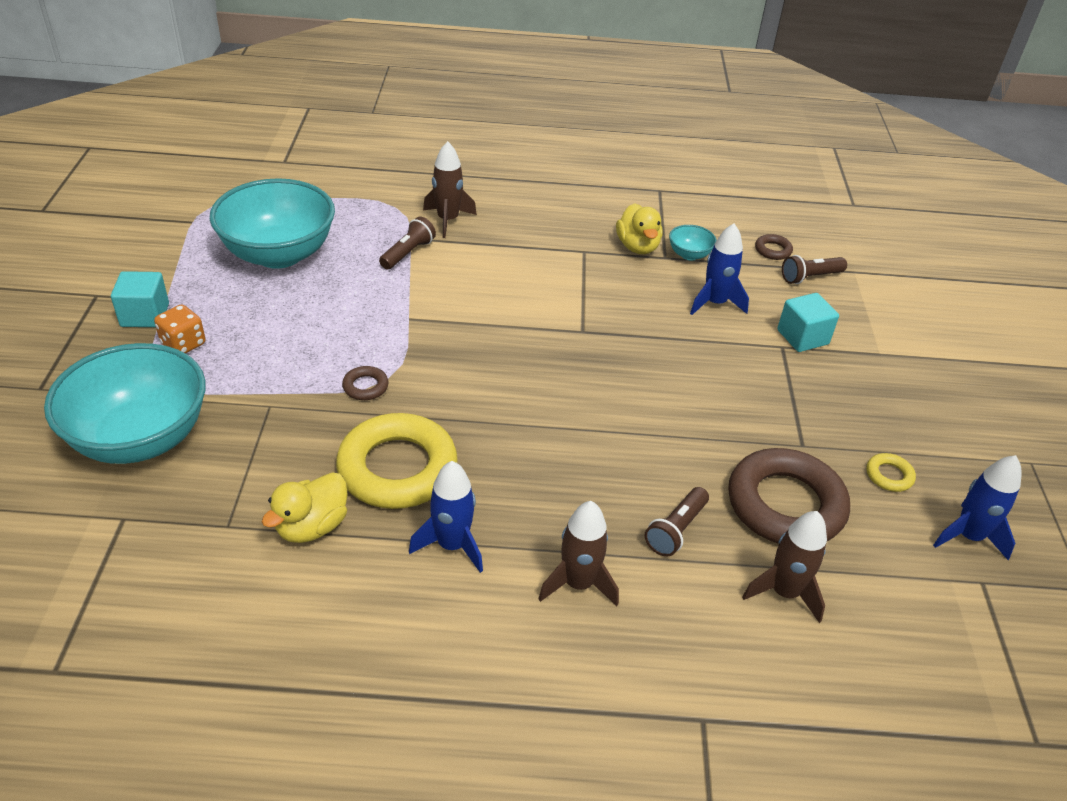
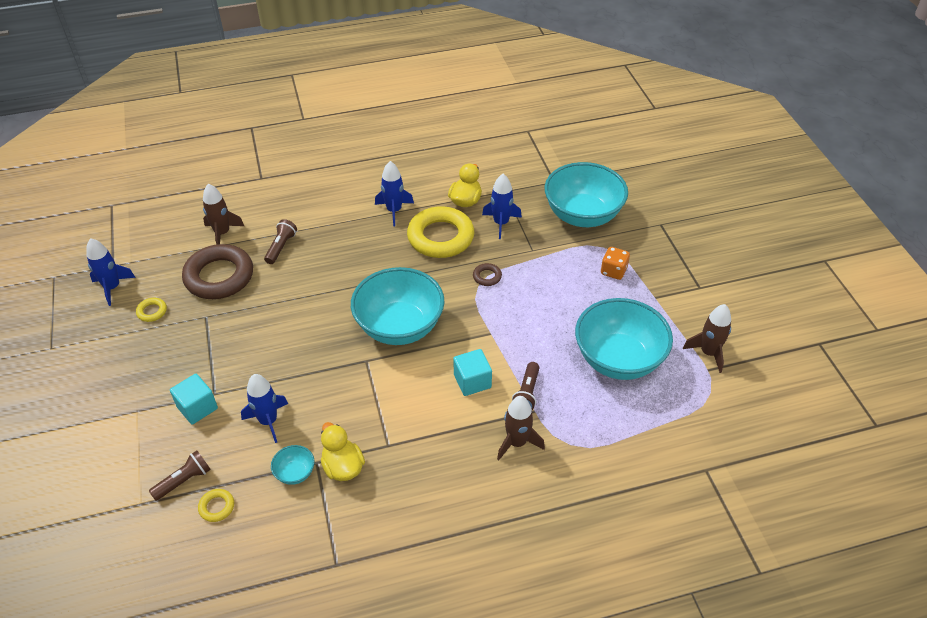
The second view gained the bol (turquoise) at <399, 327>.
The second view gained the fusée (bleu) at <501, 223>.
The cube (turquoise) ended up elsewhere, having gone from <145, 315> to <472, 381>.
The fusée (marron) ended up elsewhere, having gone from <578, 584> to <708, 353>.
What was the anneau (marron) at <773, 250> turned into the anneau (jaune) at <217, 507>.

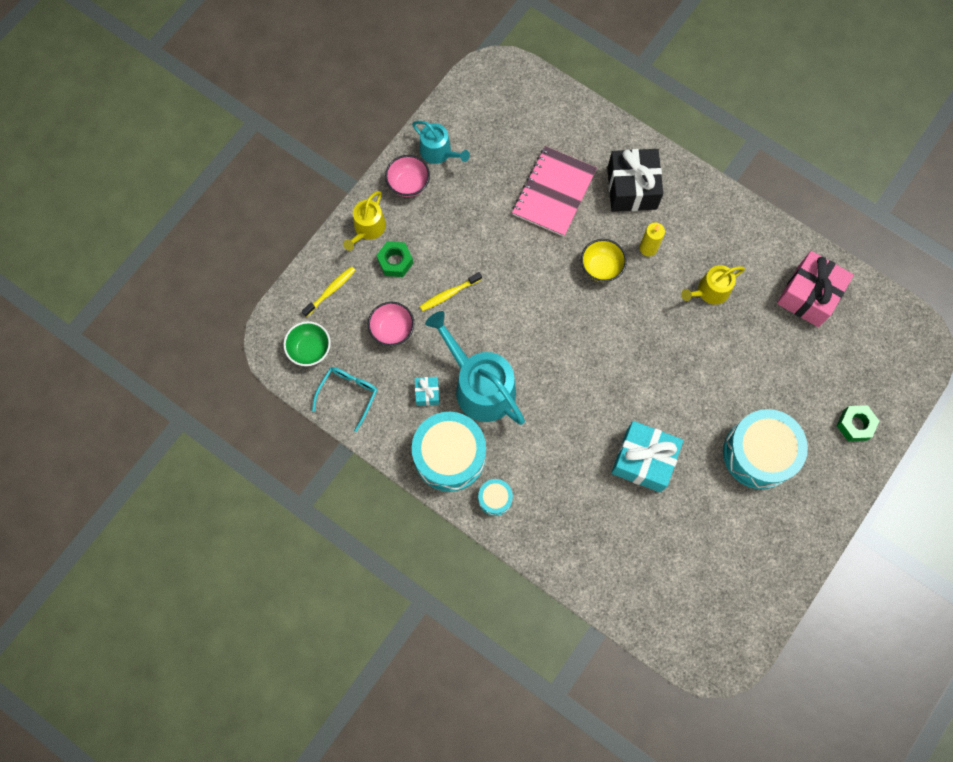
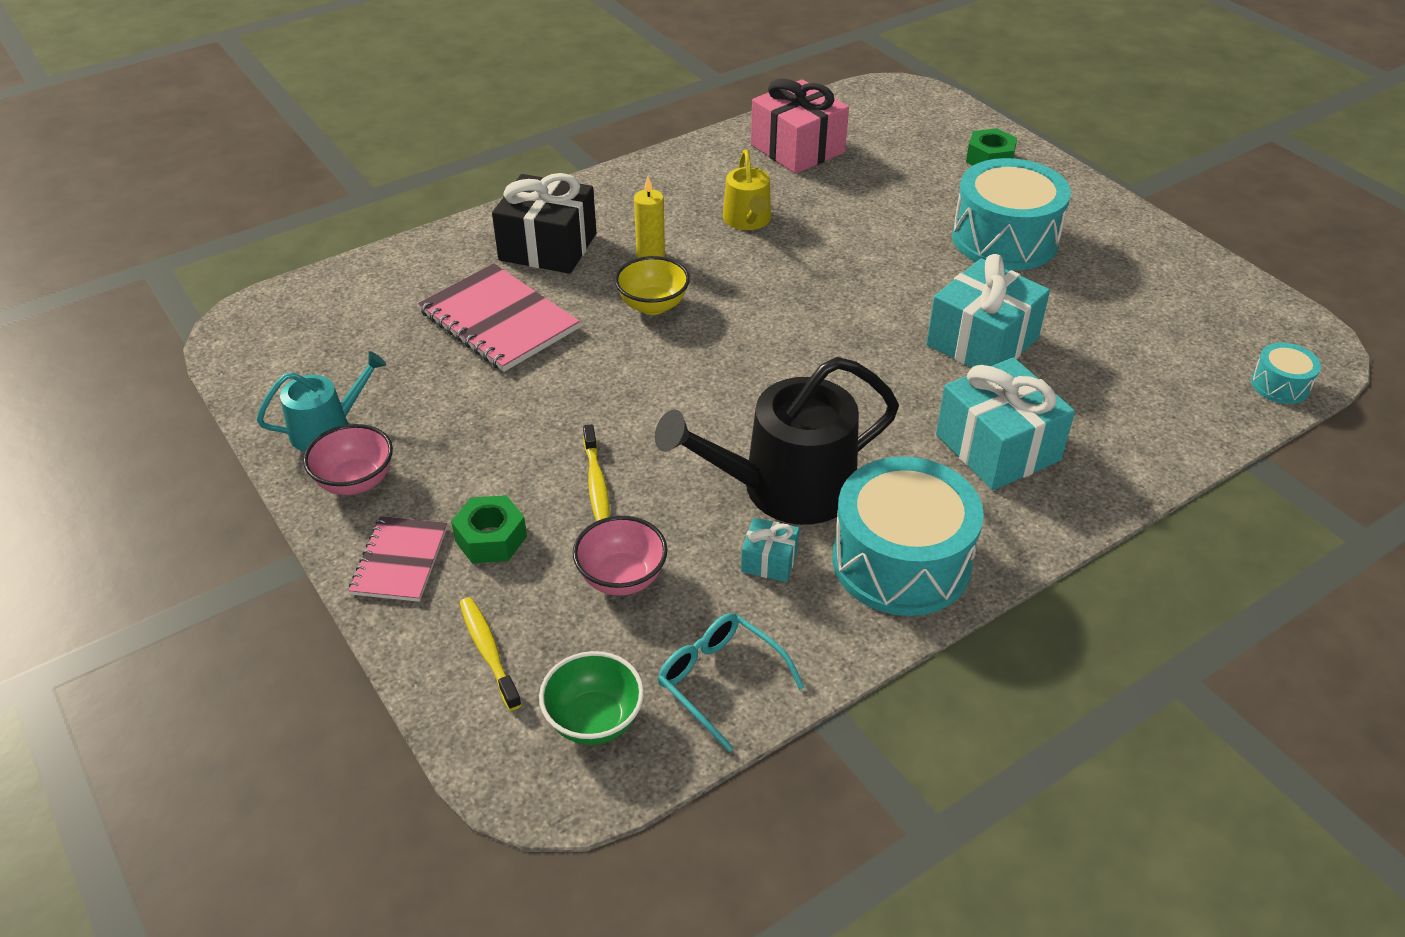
The second view gained the cadeau (turquoise) at <997, 447>.
The tambour (turquoise) ended up elsewhere, having gone from <495, 499> to <1280, 385>.
Where the arrosoir (jaune) stood at <367, 229>, the carnet (rose) came to stand at <400, 561>.
What was the arrosoir (turquoise) at <479, 385> turned into the arrosoir (noir) at <785, 488>.

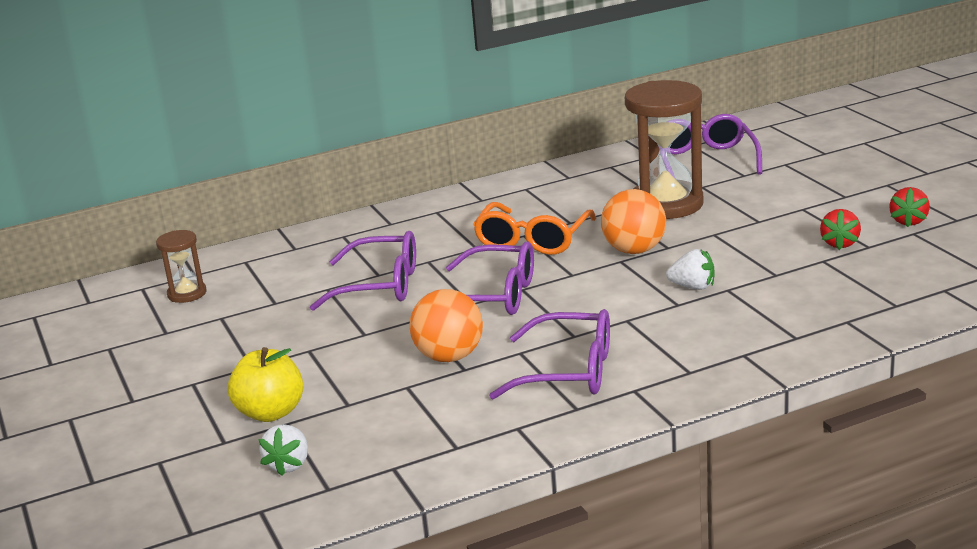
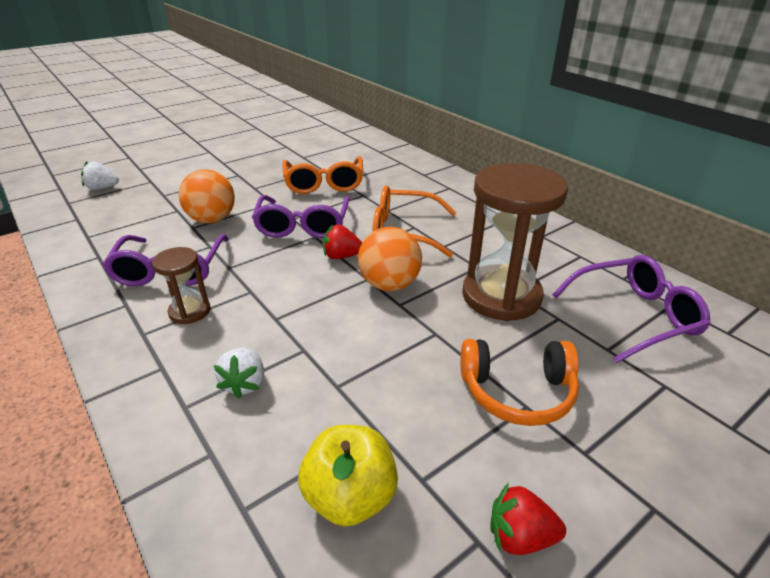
The second view gained the casque audio (orange) at <517, 392>.
The sablier (marron) ended up elsewhere, having gone from <187, 294> to <190, 311>.
The pomme (jaune) ended up elsewhere, having gone from <271, 412> to <350, 497>.
The fraise (blanc) ended up elsewhere, having gone from <693, 287> to <245, 383>.
The fraise (rouge) ended up elsewhere, having gone from <840, 243> to <341, 256>.
What was the lunettes (violet) at <380, 285> turned into the lunettes (orange) at <324, 183>.

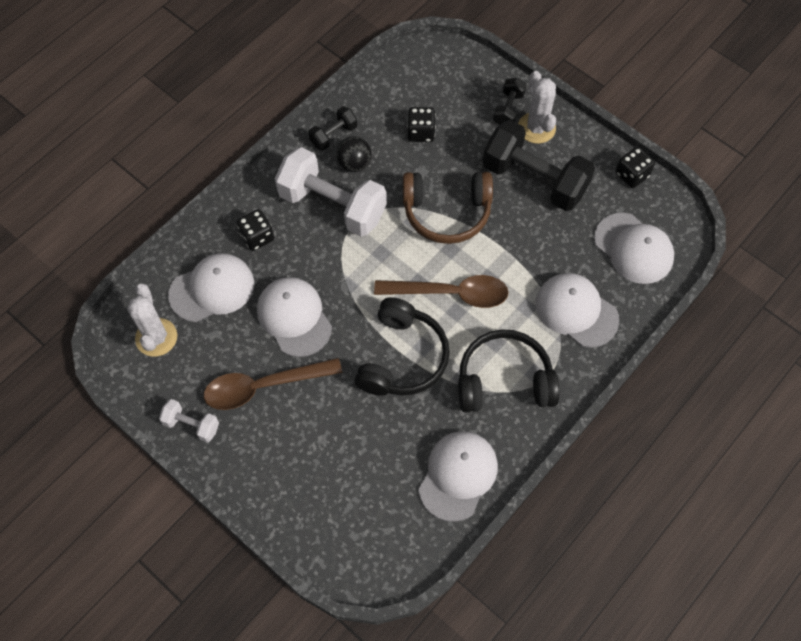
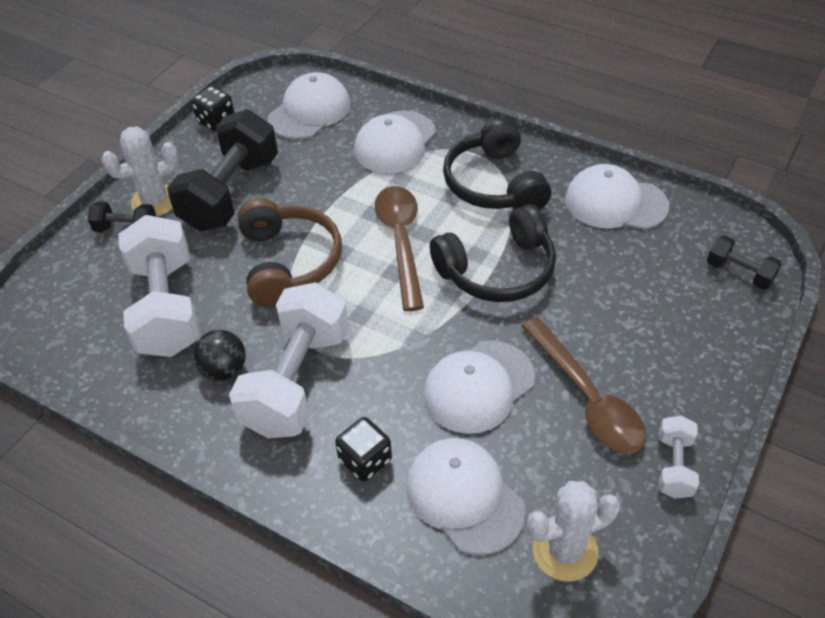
The haltère (noir) ended up elsewhere, having gone from <333, 135> to <739, 273>.
Where the dé (noir) stood at <421, 132>, the haltère (blanc) came to stand at <166, 307>.
The casque audio (noir) at <402, 357> ended up facing another way, 150 degrees clockwise from before.

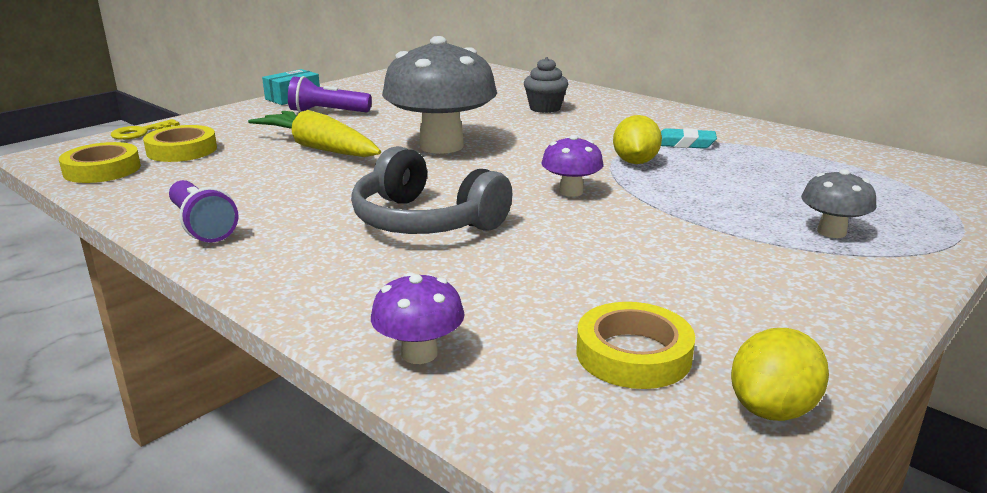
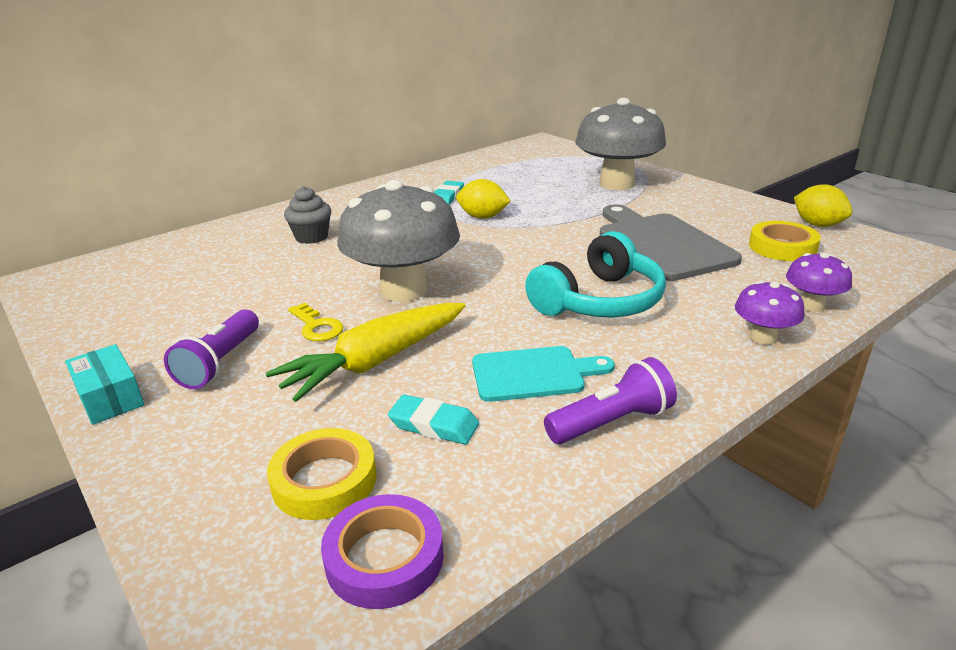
The second view gained the gomme (turquoise) at <434, 425>.
The second view gained the planche à découper (turquoise) at <533, 374>.
The second view gained the planche à découper (gris) at <661, 244>.
The clé (jaune) ended up elsewhere, having gone from <140, 132> to <317, 327>.
The champignon (violet) ended up elsewhere, having gone from <571, 191> to <763, 337>.
What was the ruban adhésif (jaune) at <102, 169> turned into the ruban adhésif (violet) at <384, 557>.
What was the casque audio (gris) at <425, 221> turned into the casque audio (turquoise) at <599, 301>.
The size of the champignon (gris) at <831, 232> changed by a factor of 2.12.

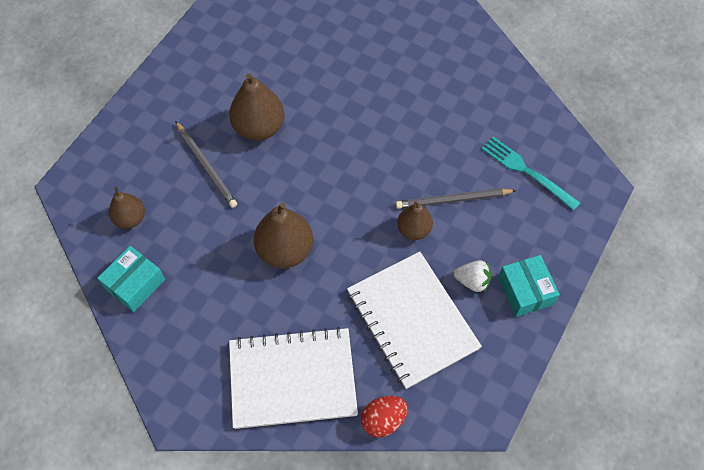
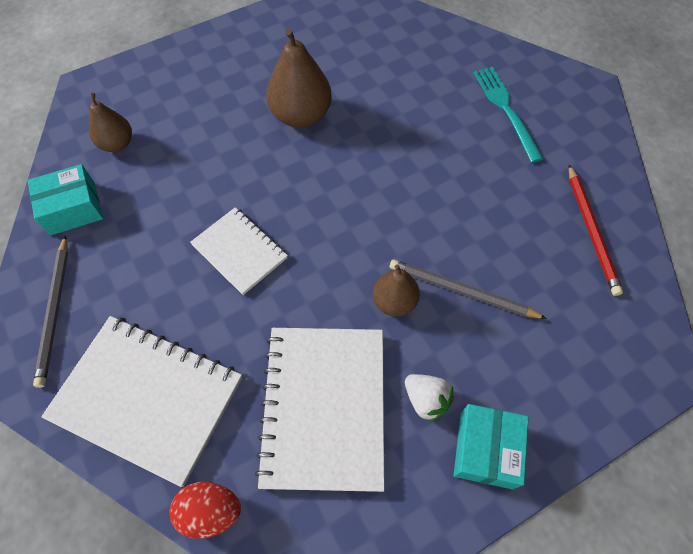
The second view gained the crayon (rouge) at <591, 231>.
The crayon (gris) ended up elsewhere, having gone from <206, 166> to <55, 312>.
The fourchette (turquoise) ended up elsewhere, having gone from <526, 171> to <506, 109>.
Where the poire (marron) stood at <285, 250>, the carnet (blanc) came to stand at <240, 251>.

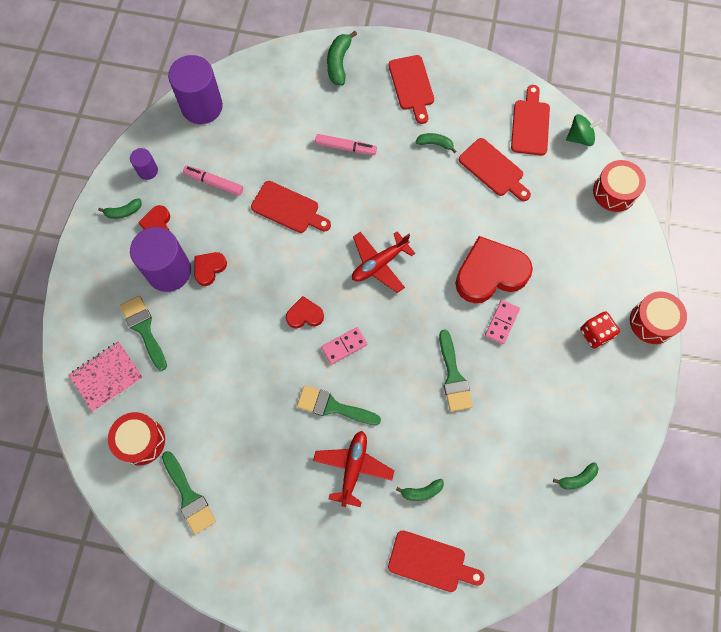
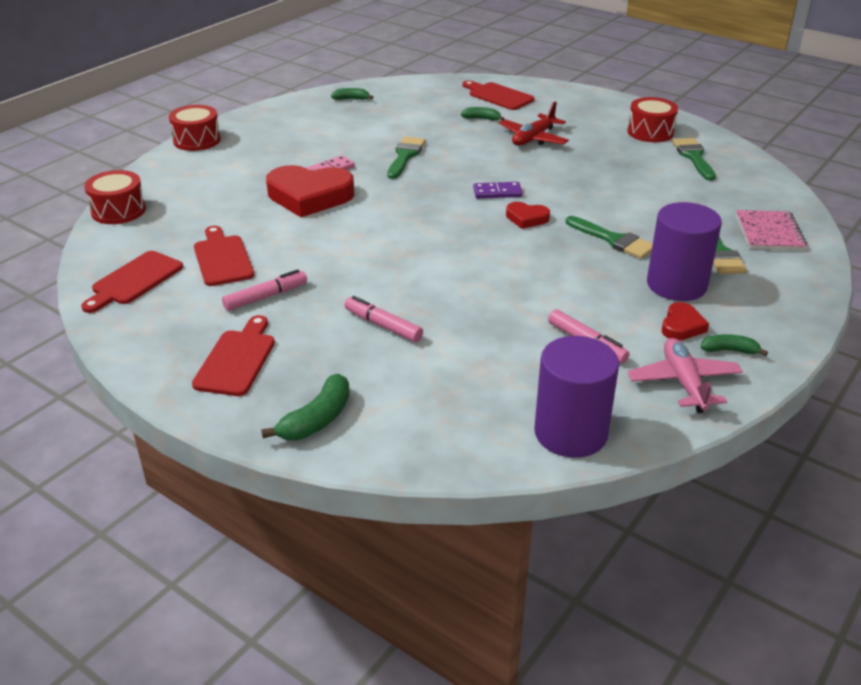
The second view lost the cœur (rouge) at <209, 268>.
The second view lost the planche à découper (rouge) at <288, 208>.
The second view lost the avion (rouge) at <379, 264>.
The second view lost the toupie (vert) at <580, 137>.
The second view lost the dé (rouge) at <595, 334>.
The tambour (rouge) ended up elsewhere, having gone from <141, 441> to <650, 132>.
The pinceau (vert) ended up elsewhere, having gone from <332, 406> to <614, 240>.
Where the cylindre (violet) stood at <147, 170>, the avion (rose) came to stand at <683, 382>.
Where the banane (vert) stood at <435, 144>, the feutre (rose) came to stand at <266, 297>.
What was the domino (rose) at <344, 346> turned into the domino (violet) at <497, 192>.
The carnet (rose) at <107, 376> ended up facing another way, 75 degrees counterclockwise from before.

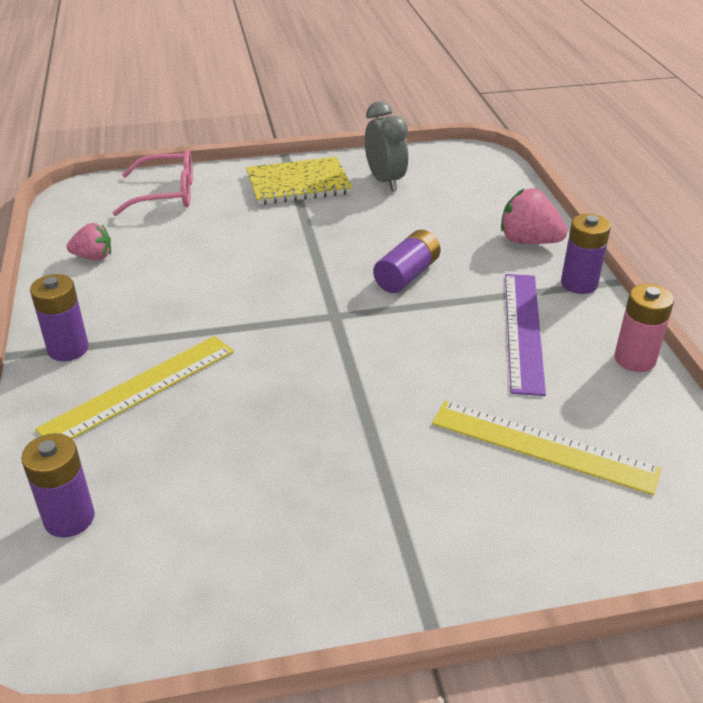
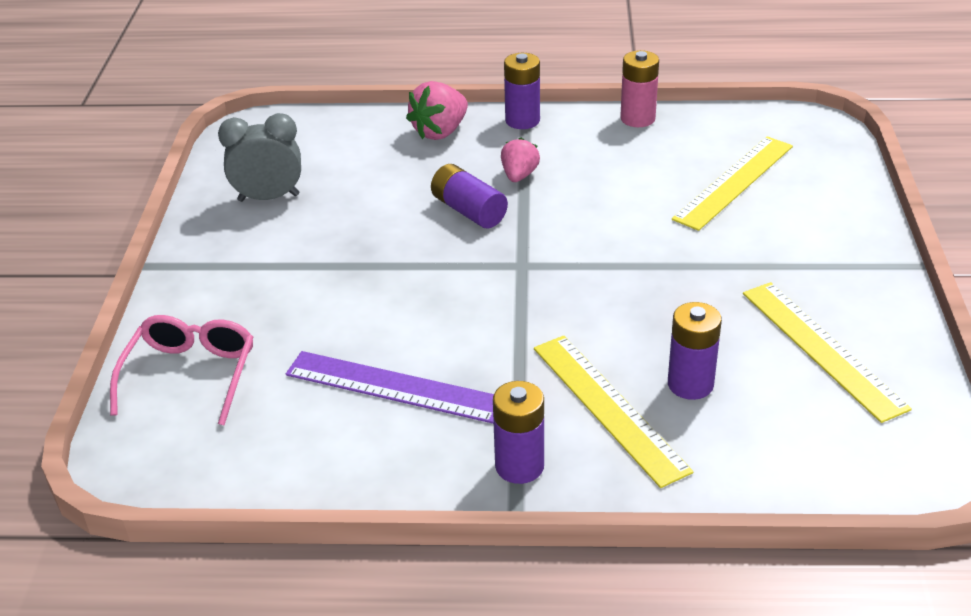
The second view lost the carnet (jaune) at <298, 184>.
The second view gained the règle (jaune) at <822, 349>.
The pile (violet) ended up elsewhere, having gone from <69, 518> to <690, 384>.
The fraise (rose) ended up elsewhere, having gone from <93, 257> to <519, 175>.
The règle (violet) ended up elsewhere, having gone from <523, 330> to <394, 387>.

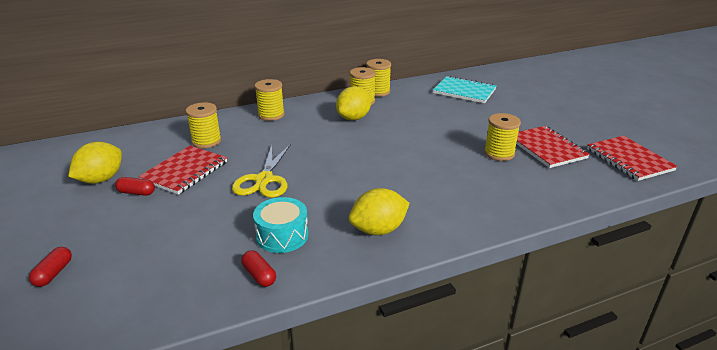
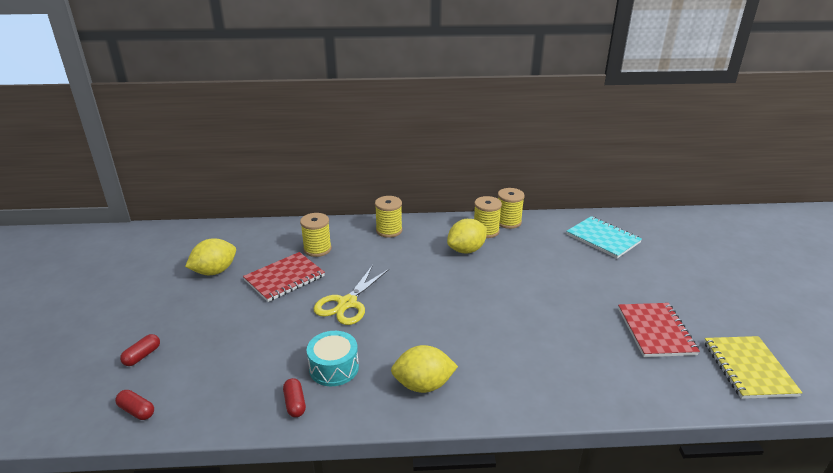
The second view lost the bobine (jaune) at <499, 153>.
The gélule (rouge) ended up elsewhere, having gone from <136, 192> to <137, 411>.
What was the carnet (rouge) at <629, 160> turned into the carnet (jaune) at <748, 368>.

